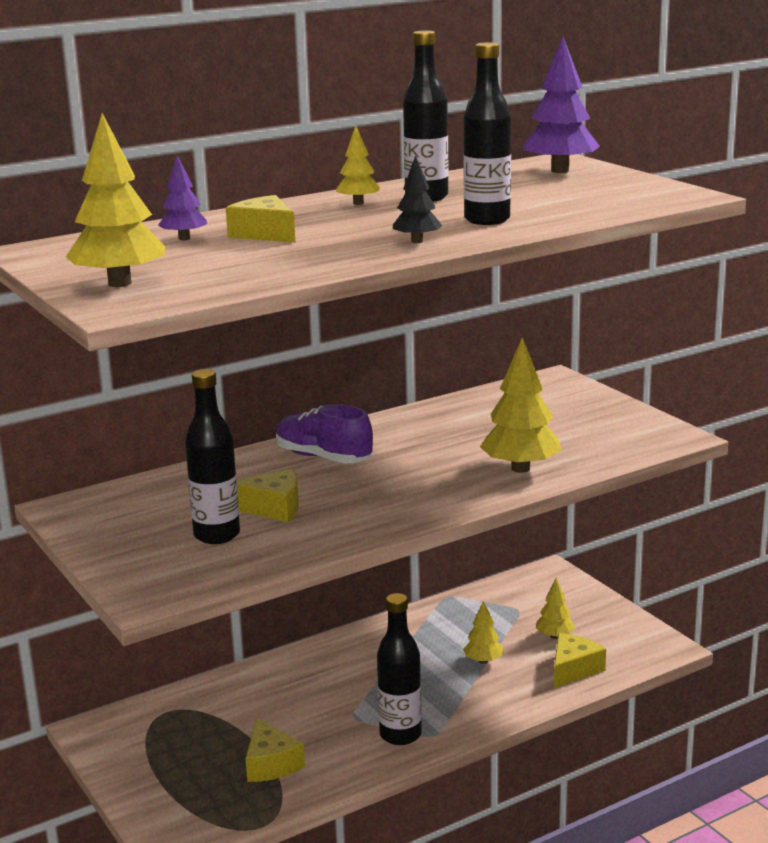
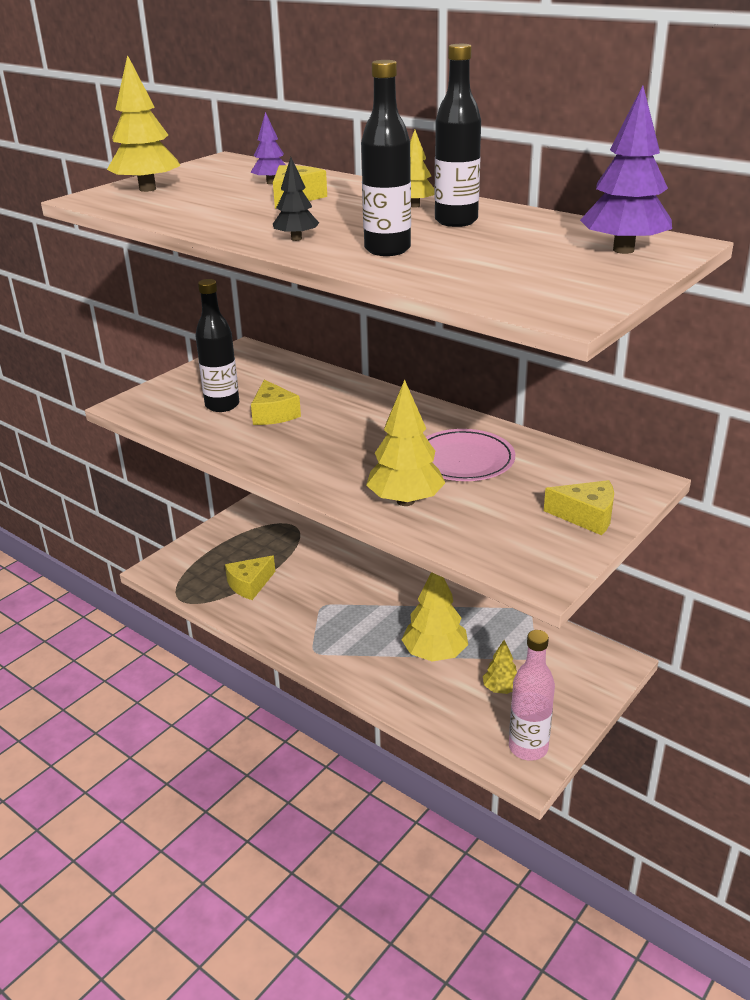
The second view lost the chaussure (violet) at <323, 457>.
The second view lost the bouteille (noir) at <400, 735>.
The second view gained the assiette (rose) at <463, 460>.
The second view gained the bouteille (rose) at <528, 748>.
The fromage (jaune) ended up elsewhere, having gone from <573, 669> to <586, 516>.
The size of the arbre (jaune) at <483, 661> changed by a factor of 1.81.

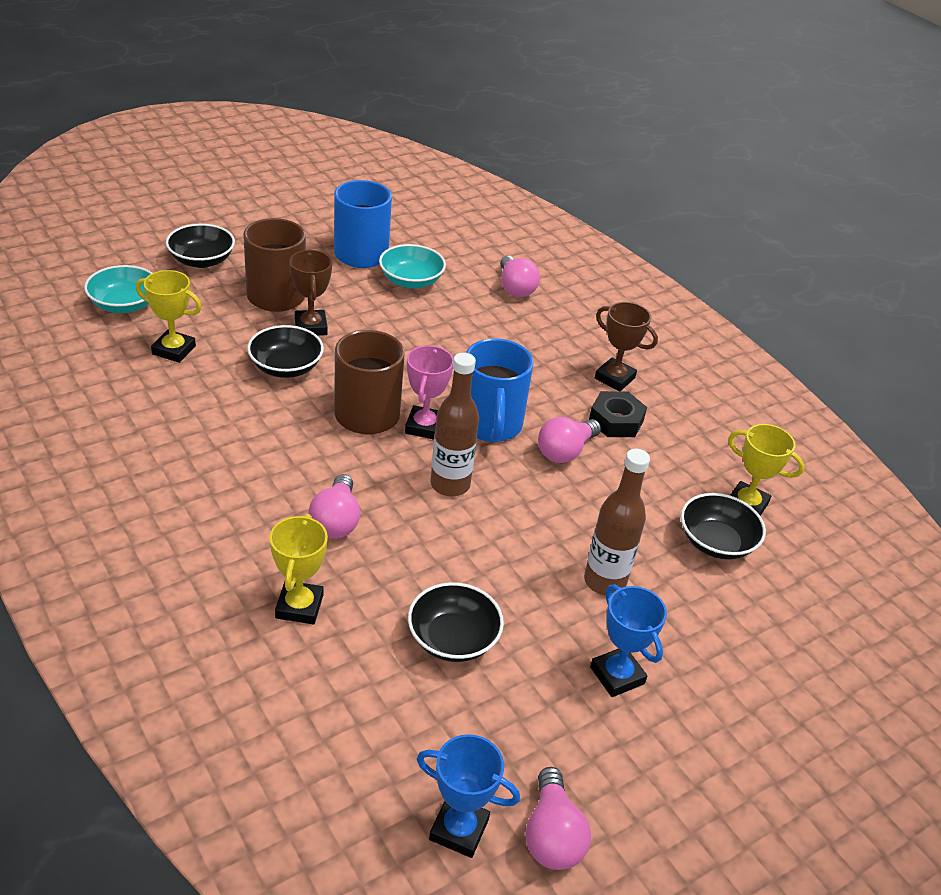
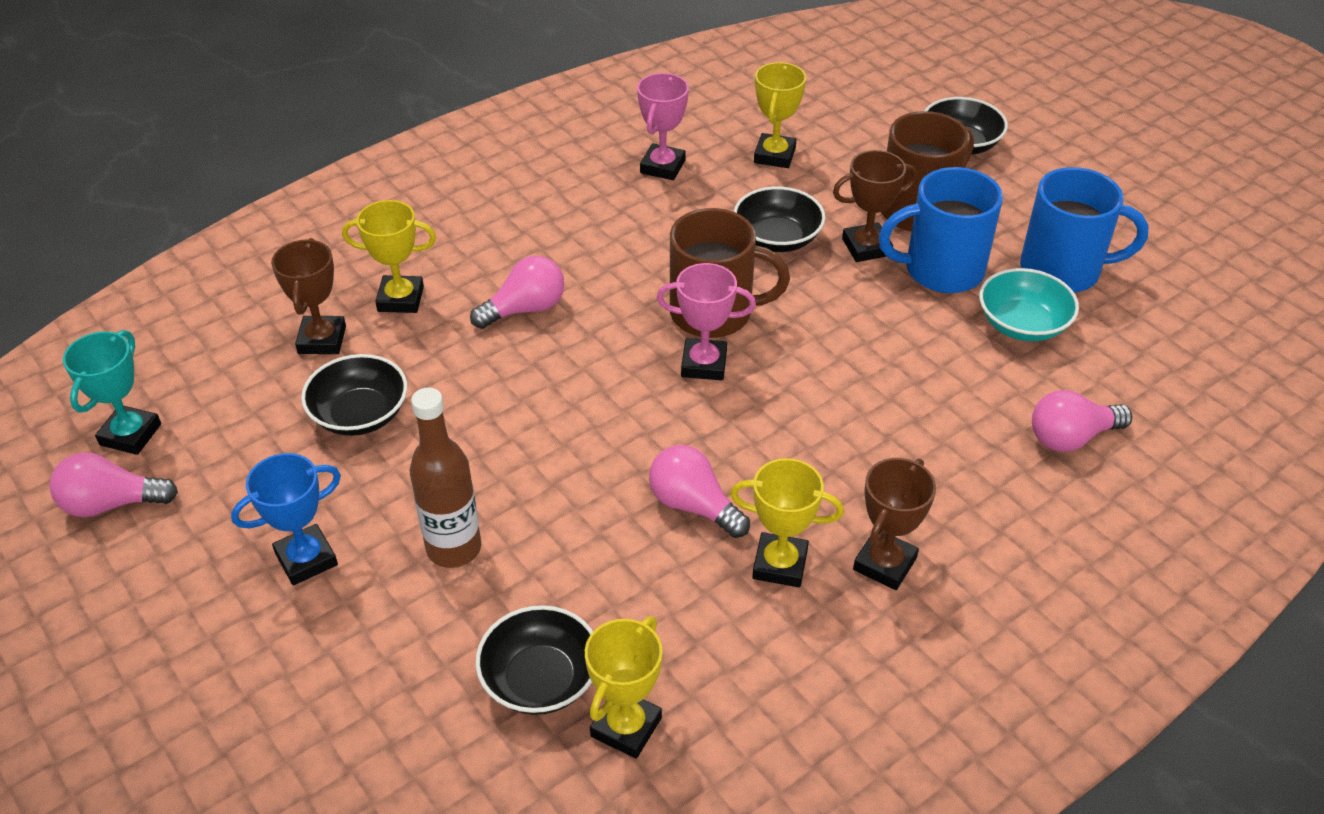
The second view lost the bol (turquoise) at <124, 305>.
The second view lost the bouteille (marron) at <450, 485>.
The second view gained the trophée (marron) at <322, 340>.
The second view gained the trophée (rose) at <662, 166>.
The tasse (bleu) ended up elsewhere, having gone from <490, 425> to <941, 270>.
Where the écrou (noir) stood at <616, 420>, the trophée (jaune) came to stand at <780, 564>.
What was the trophée (bleu) at <459, 829> turned into the trophée (turquoise) at <130, 434>.
The ampoule (rose) at <336, 521> ended up facing another way, 150 degrees clockwise from before.

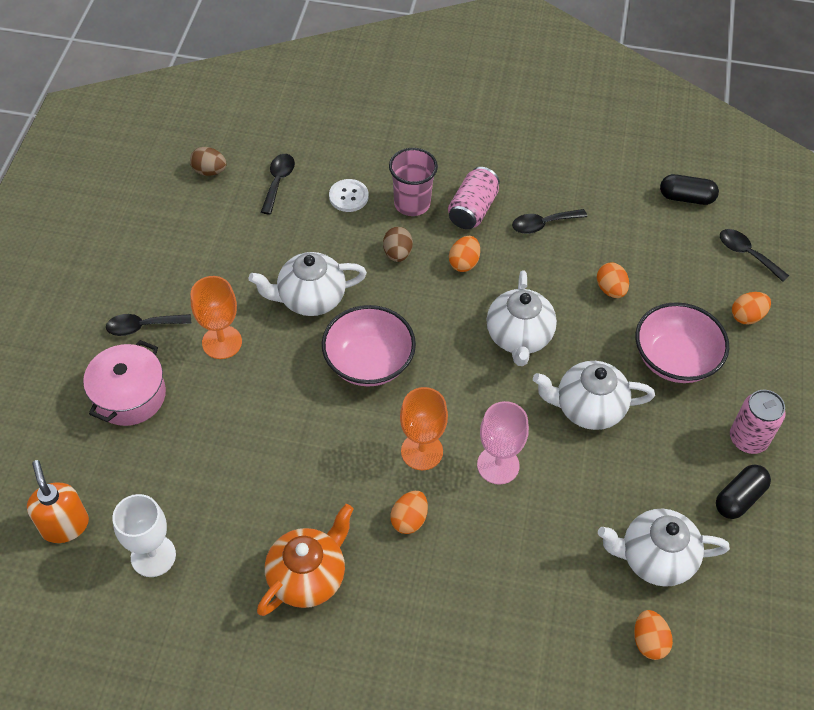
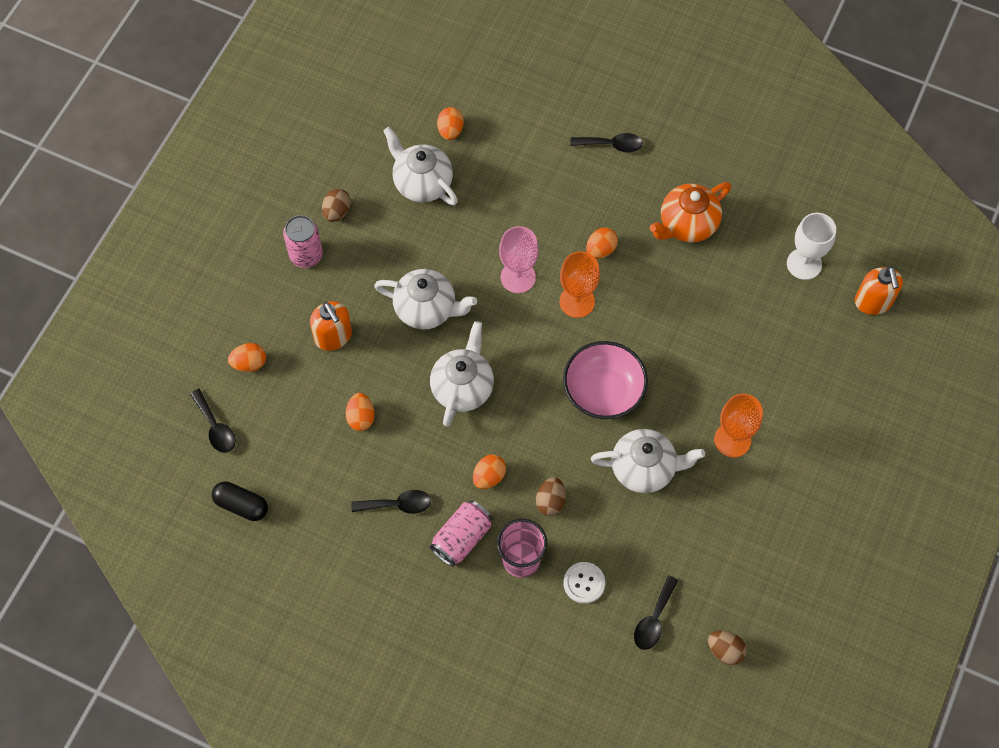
The second view lost the marmite (rose) at <129, 395>.
The cuillère (noir) ended up elsewhere, having gone from <142, 326> to <612, 145>.
Where the bol (rose) stood at <675, 359>, the distributeur de savon (orange) came to stand at <333, 336>.
Where the gélule (noir) stood at <739, 498>, the œuf (marron) came to stand at <337, 212>.
The théière (blanc) at <655, 558> ended up facing another way, 150 degrees counterclockwise from before.

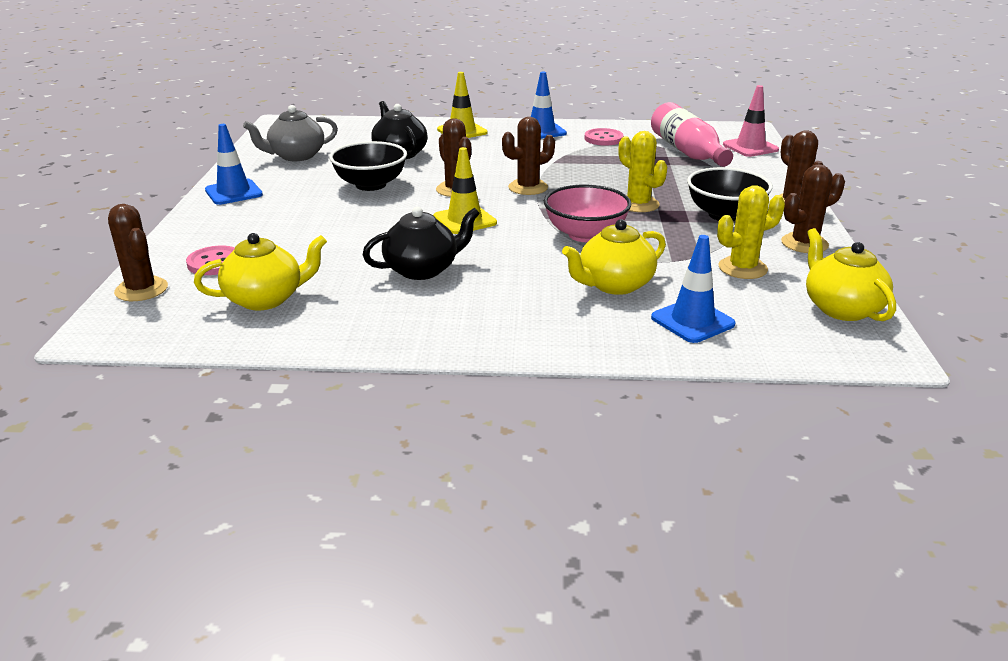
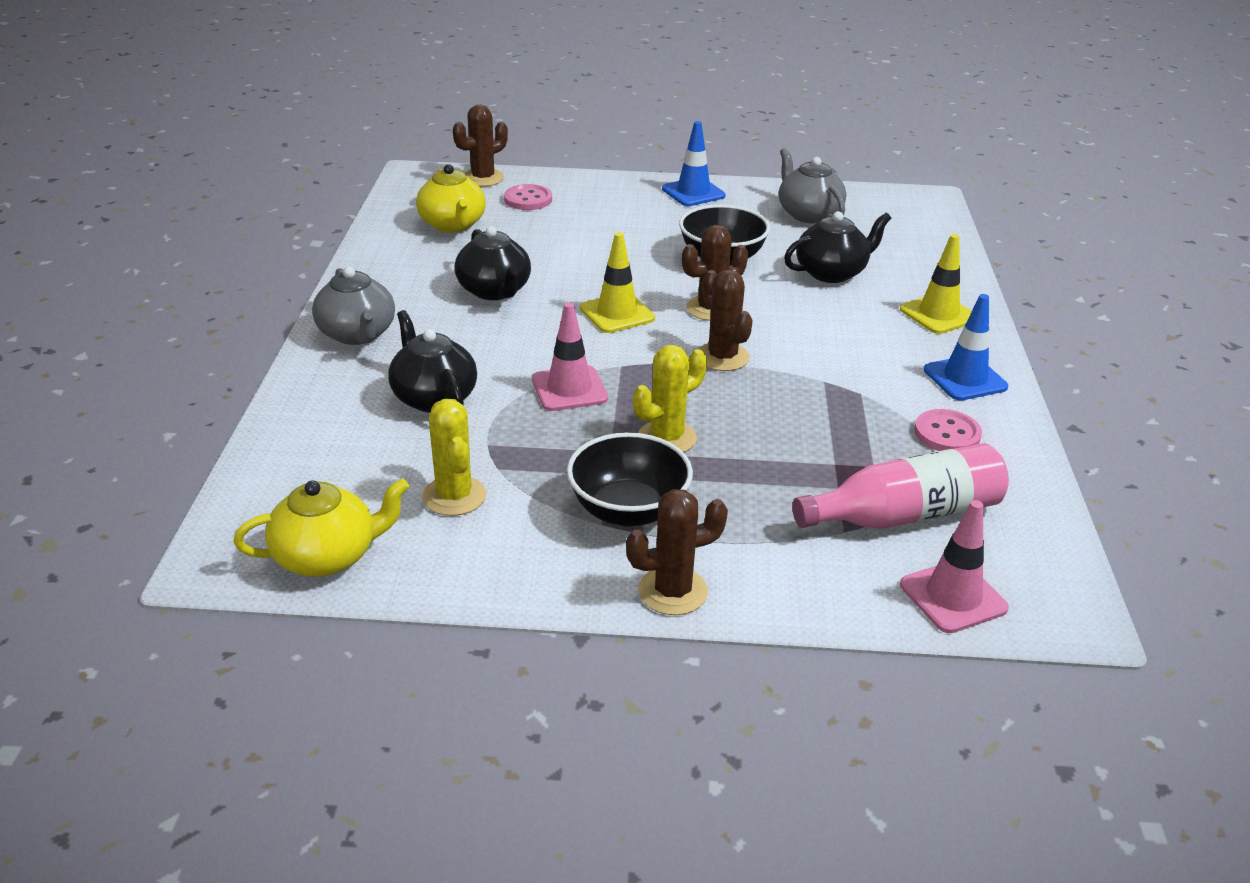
The second view lost the cône de chantier (bleu) at <692, 321>.
The second view lost the cactus (marron) at <804, 244>.
The second view gained the théière (gris) at <357, 334>.
Where the bol (rose) stood at <585, 235>, the cône de chantier (rose) came to stand at <569, 389>.
What was the théière (jaune) at <614, 285> turned into the théière (noir) at <433, 397>.

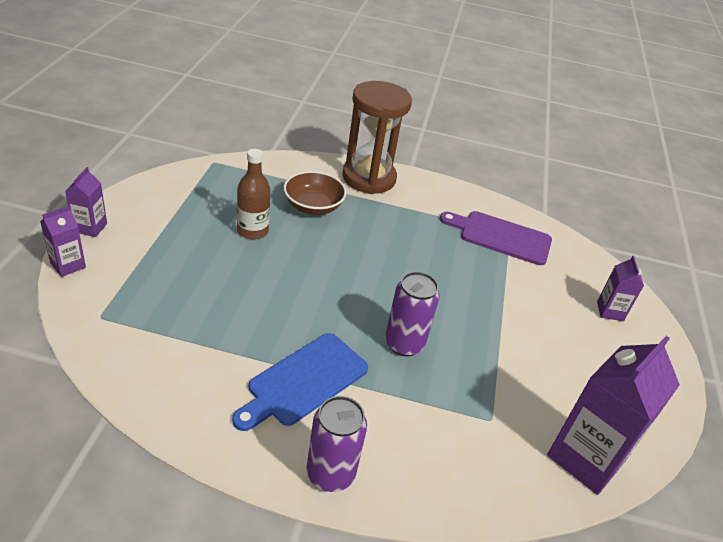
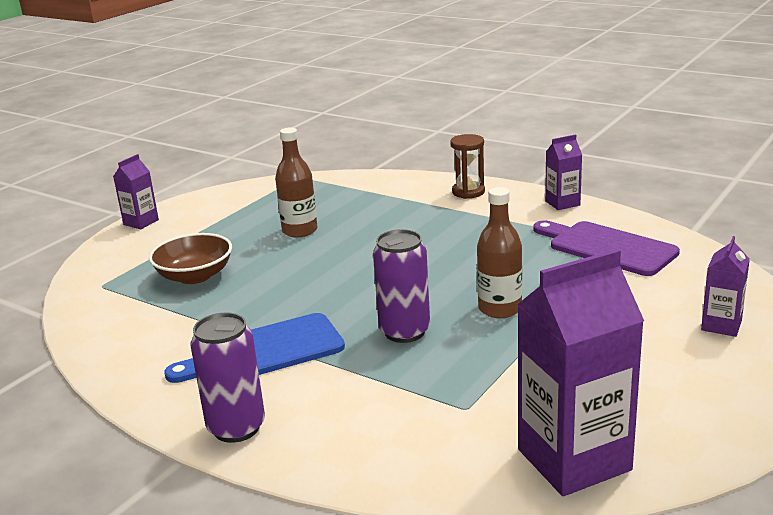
The second view gained the bouteille (marron) at <500, 309>.
The brique de lait (violet) ended up elsewhere, having gone from <68, 265> to <562, 203>.
The bol (marron) ended up elsewhere, having gone from <313, 206> to <195, 276>.
The size of the sablier (marron) at <369, 178> changed by a factor of 0.49.

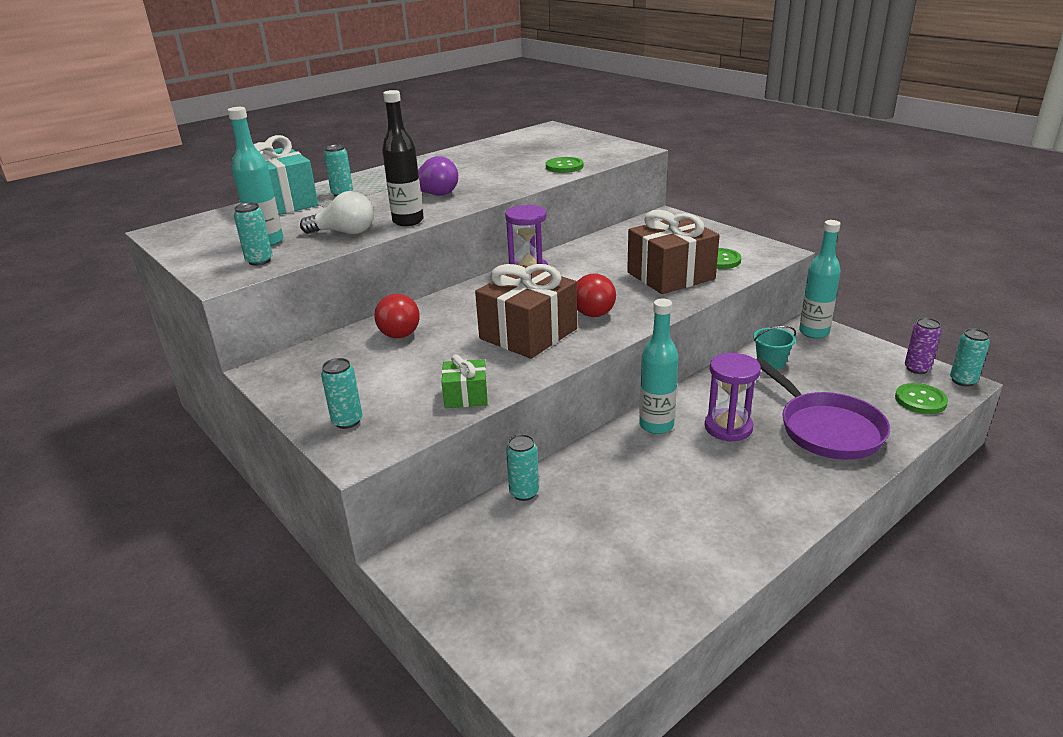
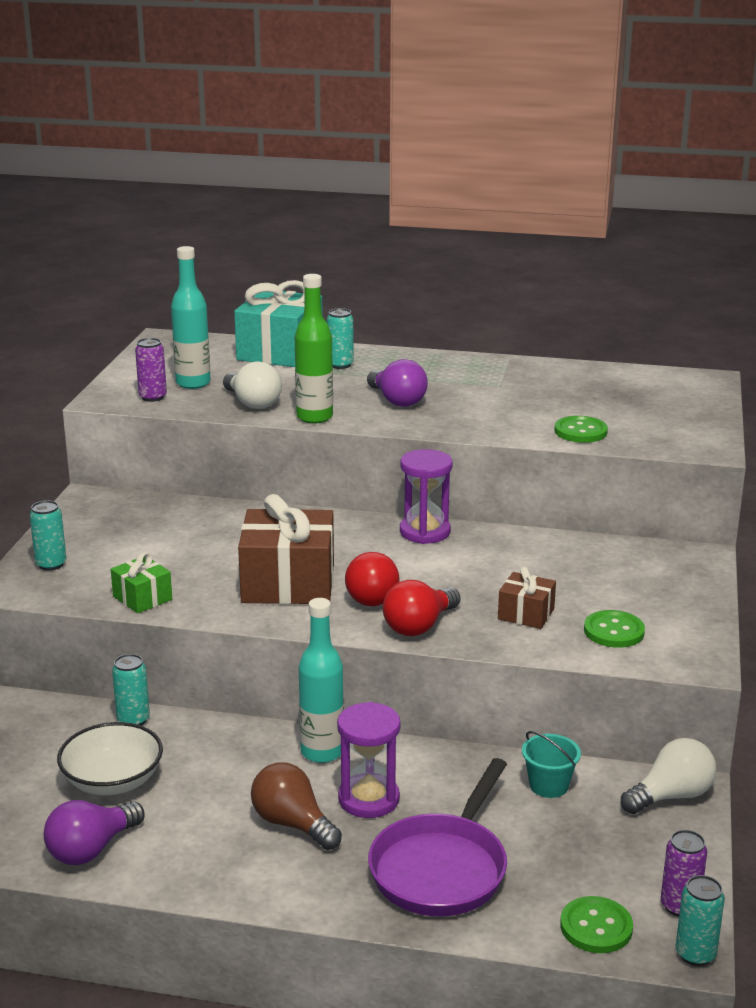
The second view gained the ampoule (violet) at <91, 849>.
The second view gained the bol (blanc) at <113, 781>.
The second view gained the ampoule (marron) at <292, 824>.
The ampoule (rouge) ended up elsewhere, having gone from <399, 330> to <419, 626>.
Where the bouteille (turquoise) stood at <814, 332>, the ampoule (blanc) came to stand at <671, 796>.
What was the canette (turquoise) at <259, 261> turned into the canette (violet) at <153, 397>.
What was the bouteille (noir) at <408, 221> turned into the bouteille (vert) at <314, 417>.
The size of the cadeau (marron) at <670, 276> changed by a factor of 0.51.

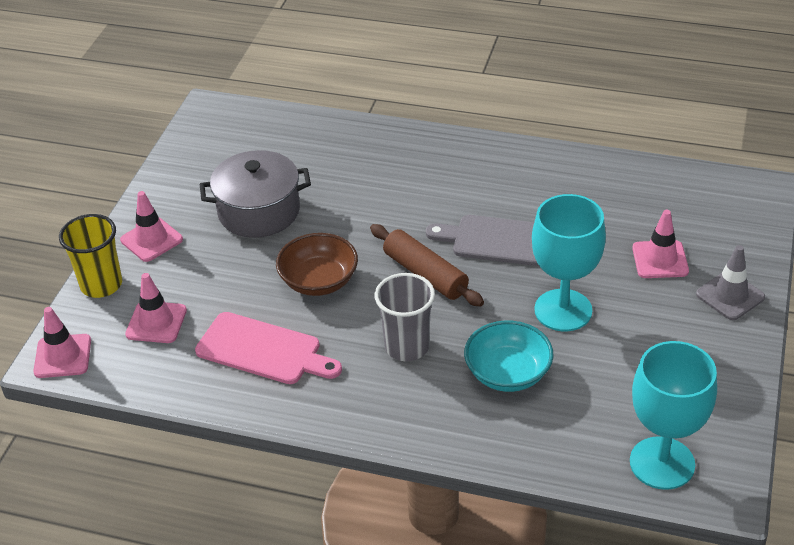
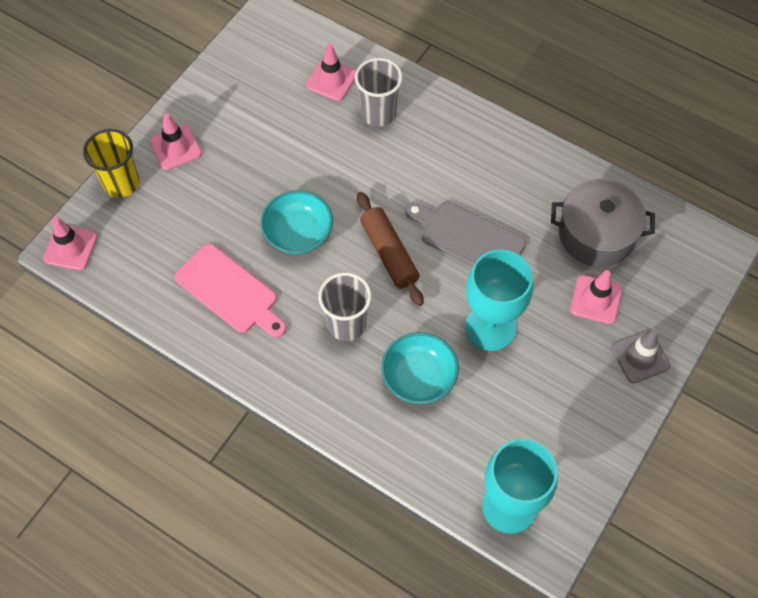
The second view gained the gobelet (gris) at <378, 113>.
The cône de chantier (rose) ended up elsewhere, having gone from <156, 322> to <331, 80>.
The marmite (gris) ended up elsewhere, having gone from <259, 211> to <596, 234>.
What was the bol (marron) at <319, 281> turned into the bol (turquoise) at <298, 233>.

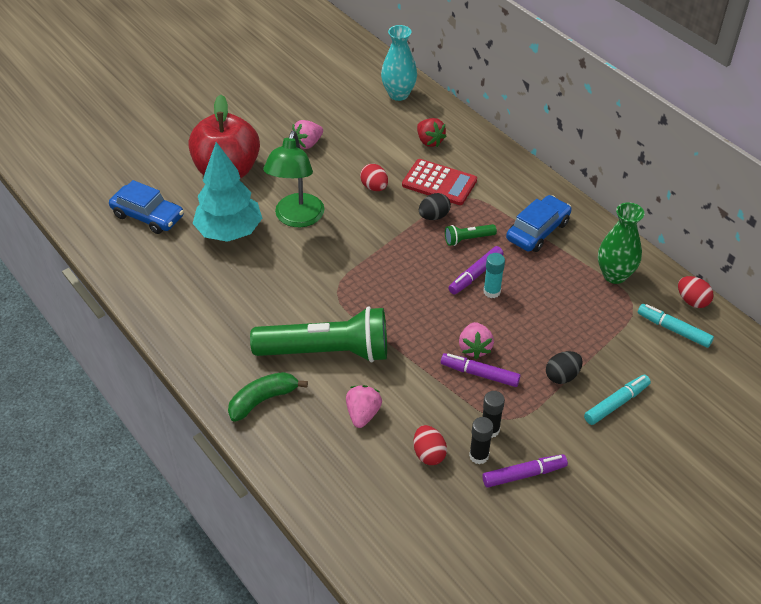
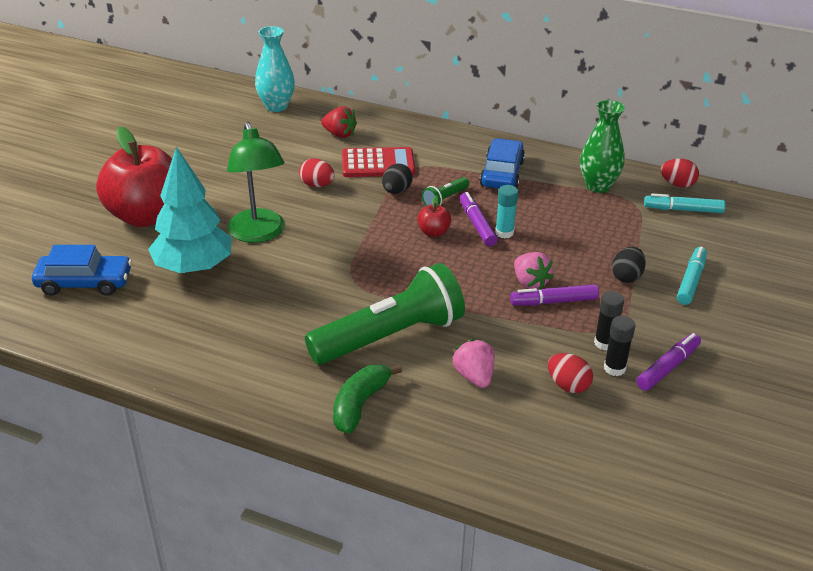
The second view lost the fraise (rose) at <307, 144>.
The second view gained the pomme (rouge) at <433, 232>.
The feutre (violet) at <475, 274> ended up facing another way, 150 degrees clockwise from before.

